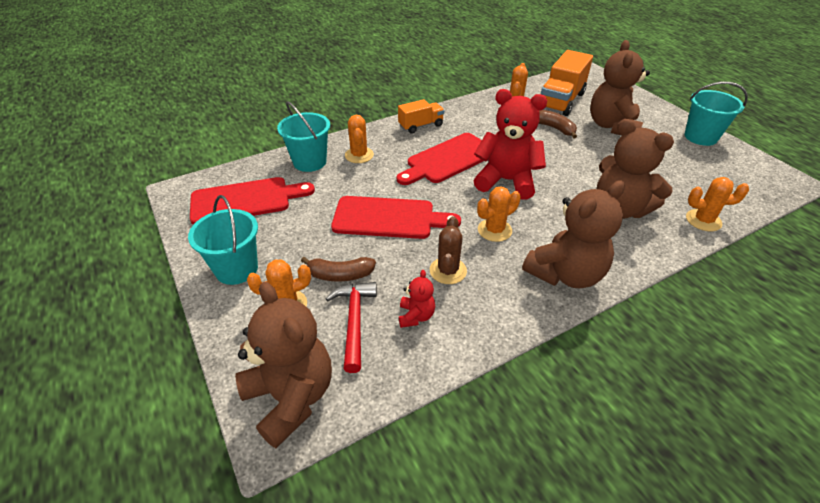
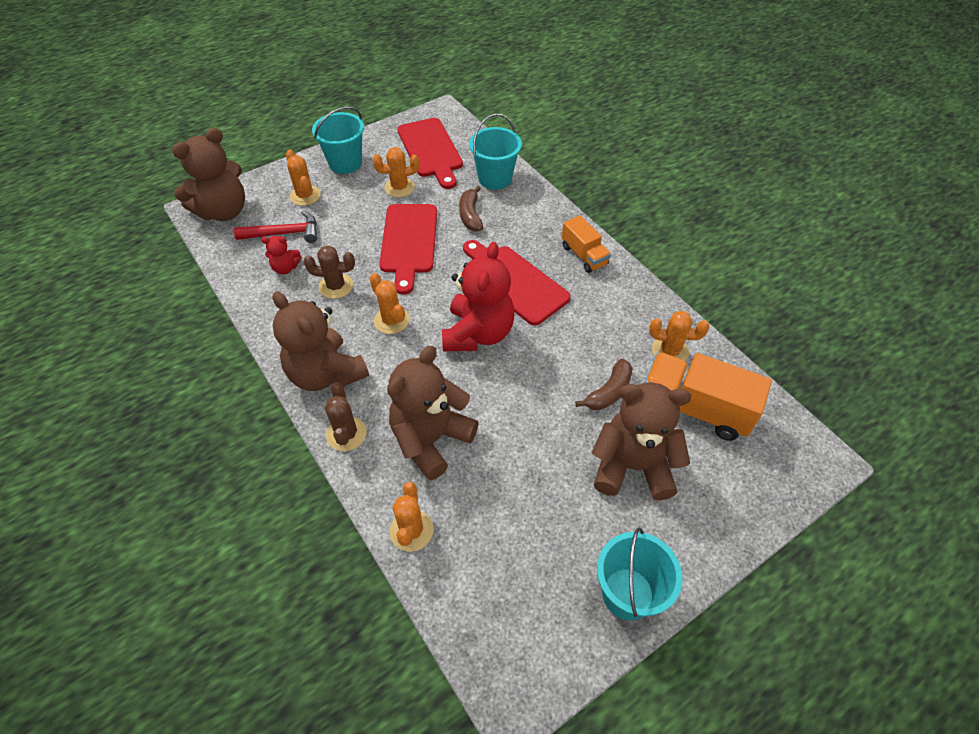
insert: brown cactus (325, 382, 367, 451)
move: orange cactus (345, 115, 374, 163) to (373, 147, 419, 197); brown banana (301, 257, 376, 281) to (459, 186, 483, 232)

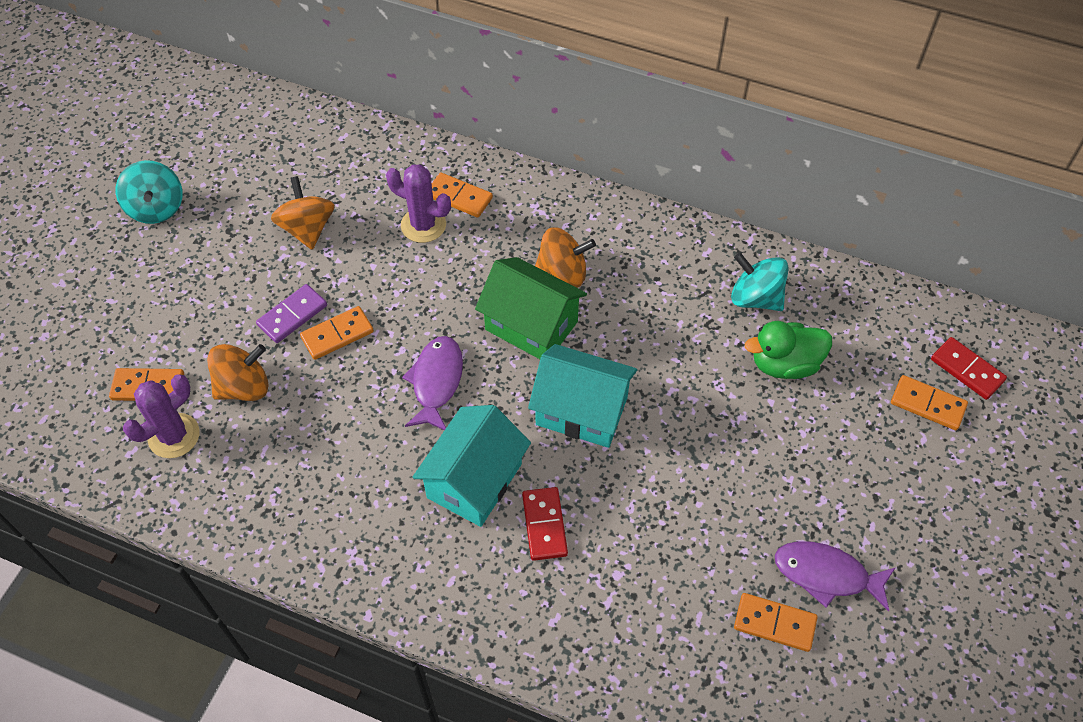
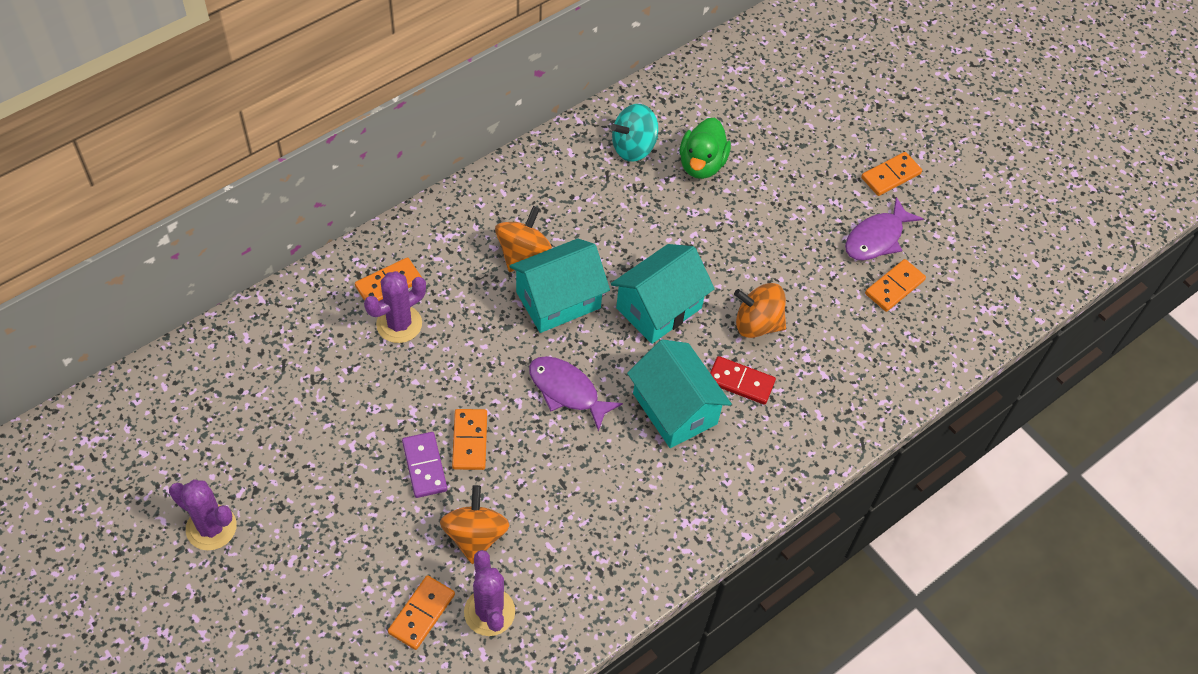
delete: red domino (931, 337, 1007, 400)
move: orange spinning top (271, 176, 335, 250) to (734, 283, 786, 338); orange domino (891, 375, 968, 430) to (861, 152, 922, 196)
replace: turquoise spinning top (116, 160, 183, 224) to purple cactus (169, 479, 237, 550)
recolor: green house (475, 257, 587, 359) to turquoise house (510, 238, 610, 333)

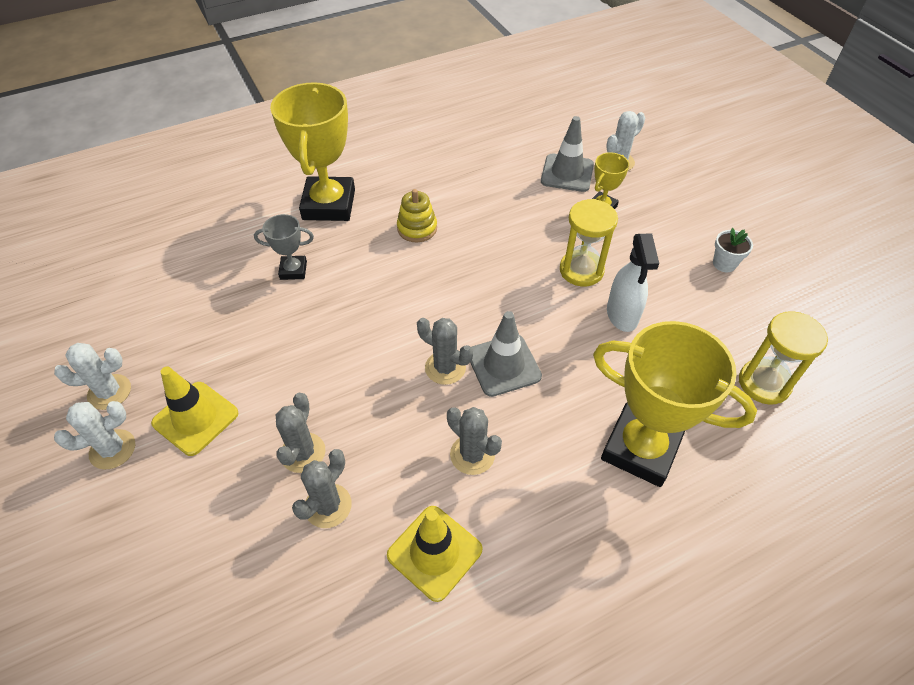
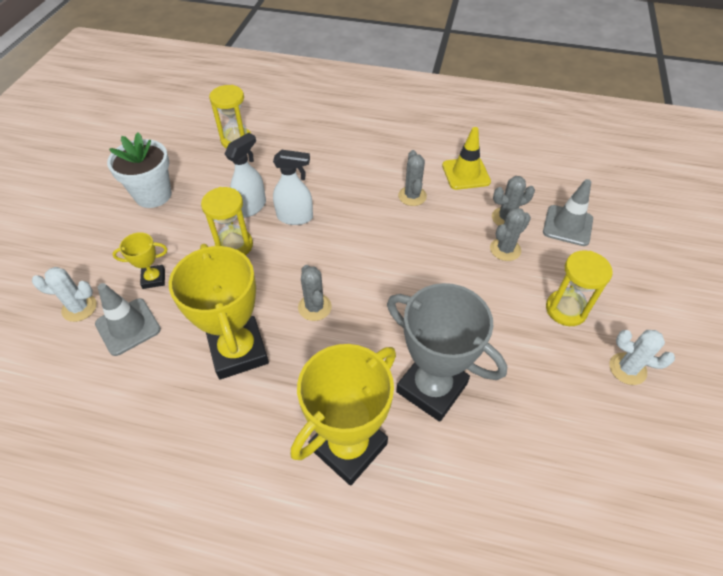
delete: yellow stacking toy (397, 189, 437, 242); white cactus (54, 401, 135, 469)
insert: white spray bottle (273, 149, 313, 225)
move: grey traffic cone (470, 311, 542, 397) to (543, 179, 593, 246); grey cactus (417, 318, 473, 385) to (298, 265, 332, 321); yellow trophy (593, 321, 757, 487) to (169, 244, 269, 379)
replace: yellow traffic cone (151, 367, 238, 456) to yellow hourglass (546, 250, 613, 326)
resize: grey trophy (254, 214, 314, 280) = (387, 283, 507, 422) x2.08; white flower pot (713, 228, 753, 272) = (107, 132, 172, 208) x2.00

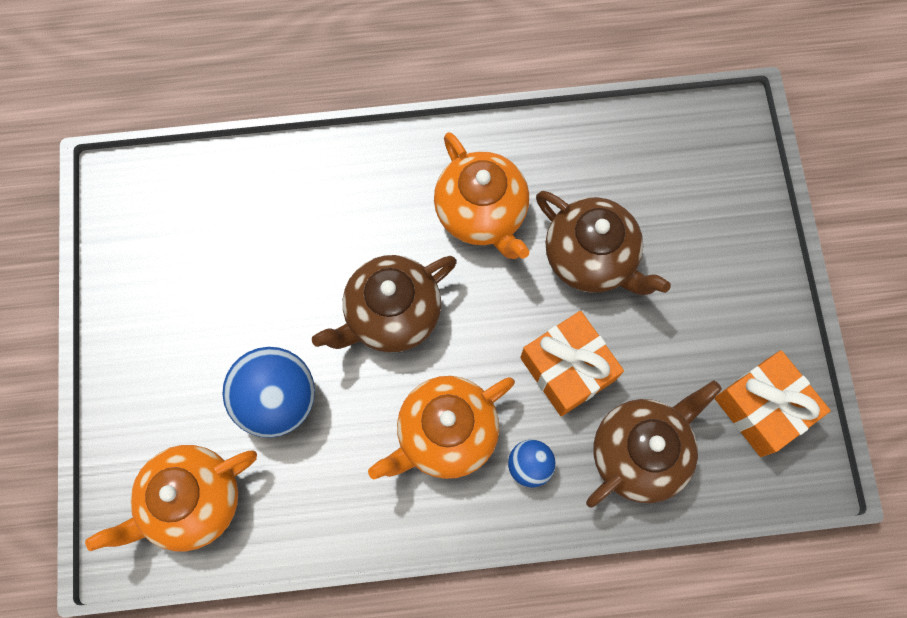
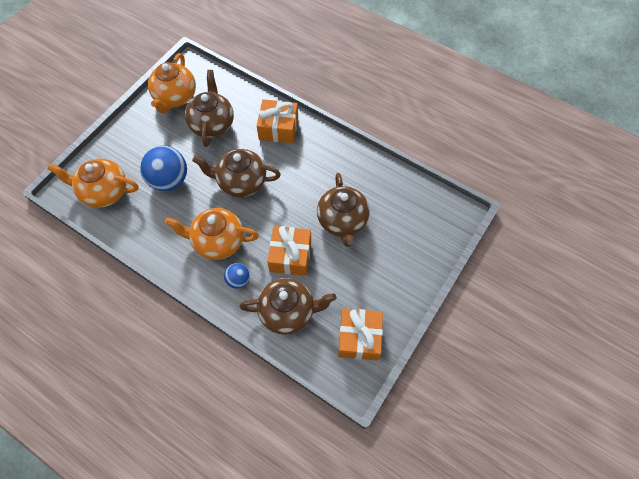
insert: brown teapot (185, 70, 234, 147); orange gift (257, 99, 298, 144)
move: orange teapot (434, 132, 529, 259) to (148, 53, 196, 113)

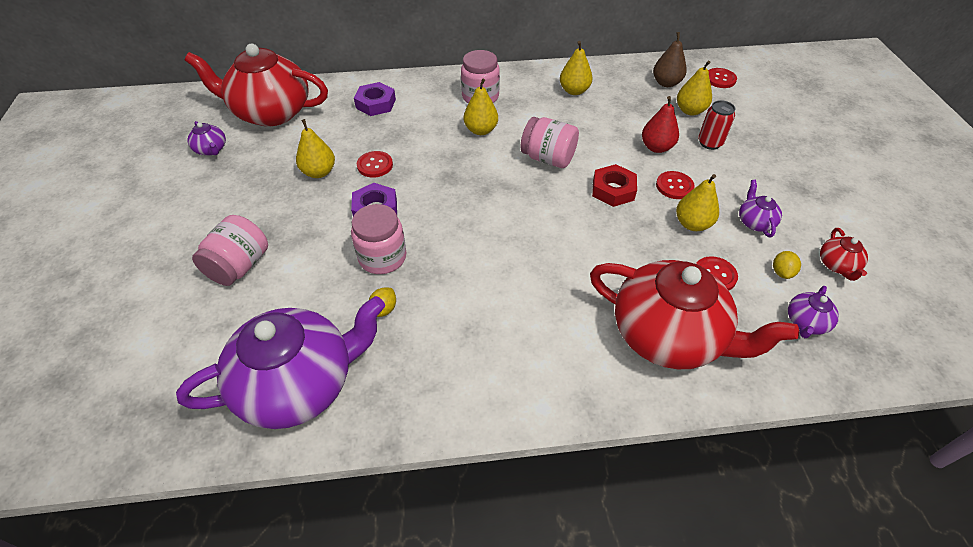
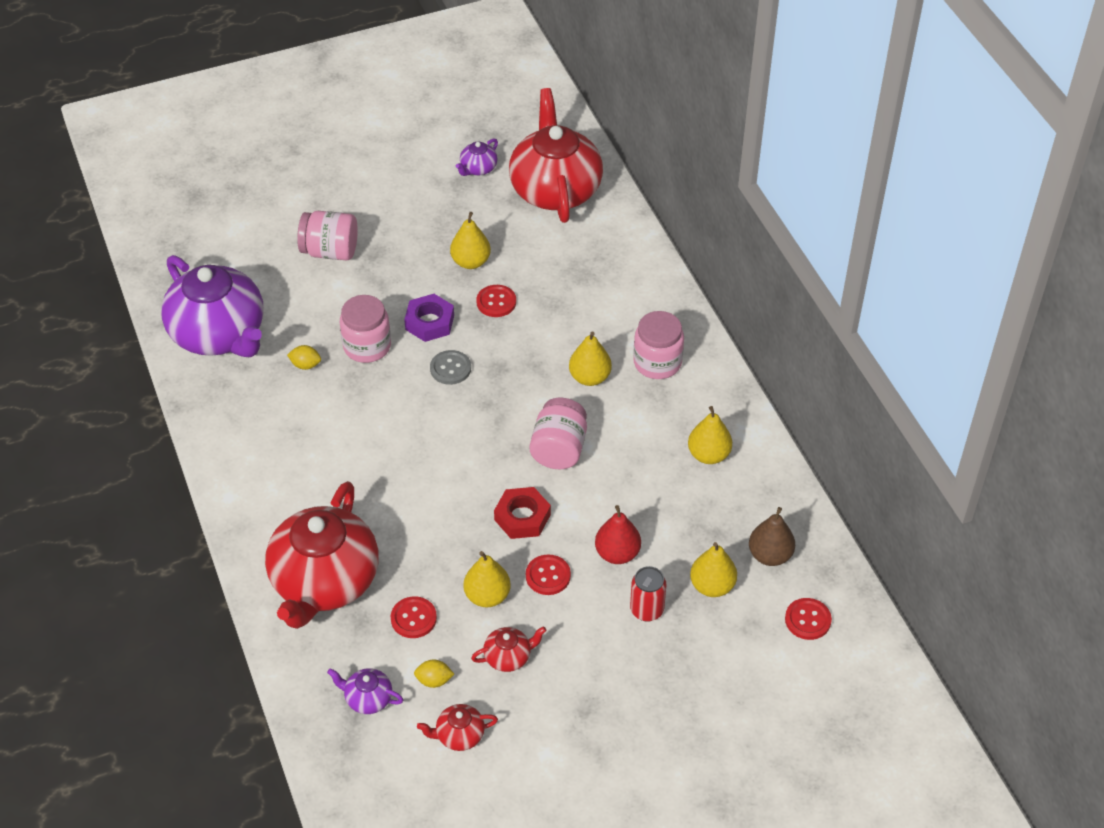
delete: purple nut (354, 82, 396, 116)
insert: grey button (430, 350, 471, 385)
recolor: purple teapot (739, 180, 782, 237) to red teapot (471, 627, 546, 672)

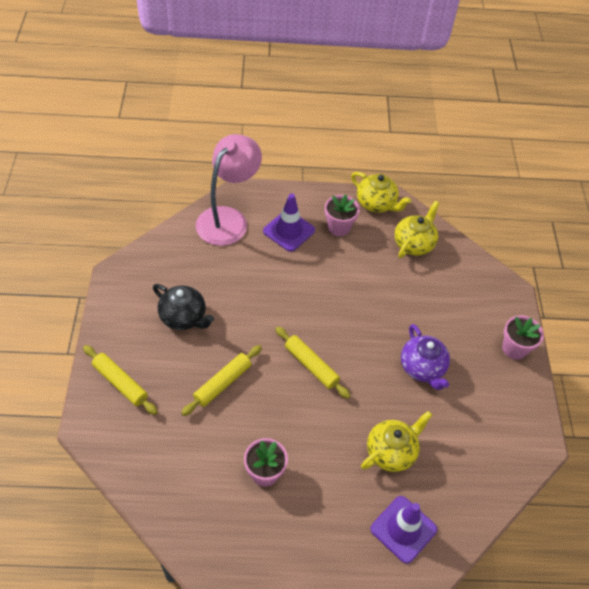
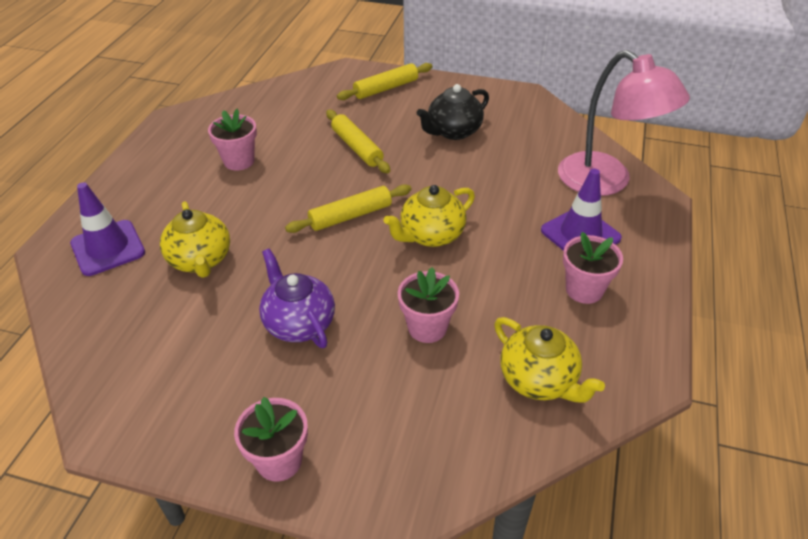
insert: pink flower pot (398, 267, 459, 343)
move: yellow teapot (351, 172, 411, 213) to (384, 185, 475, 247)
rotate: purple teapot (401, 324, 450, 390) = (259, 248, 335, 348) 60 degrees clockwise

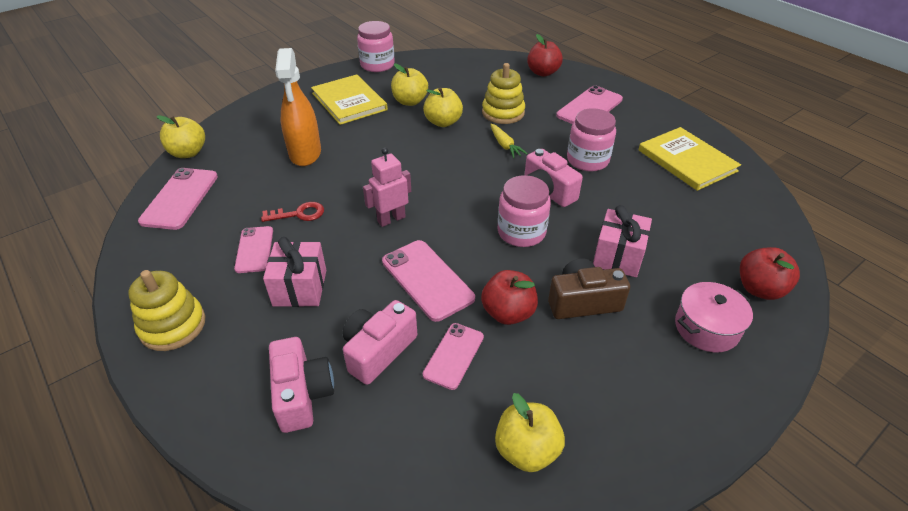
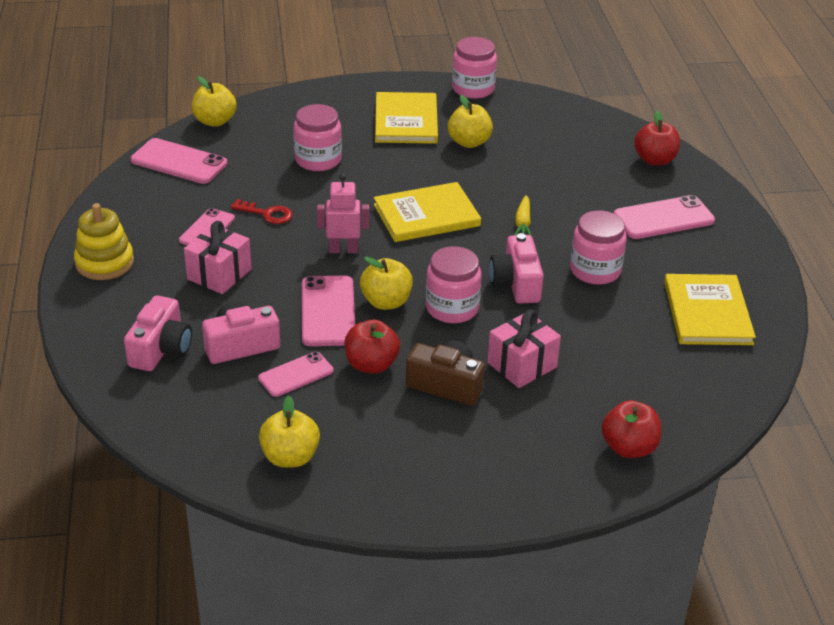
delete: yellow stacking toy (482, 63, 525, 124); pink pot (675, 282, 753, 352)
insert: yellow book (374, 182, 481, 242)
move: yellow apple (423, 87, 463, 127) to (360, 257, 413, 310)
replace: orange spray bottle (275, 48, 321, 166) to pink jar (294, 104, 342, 171)
rotate: pink phone (138, 168, 218, 230) = (131, 138, 227, 184) 75 degrees clockwise

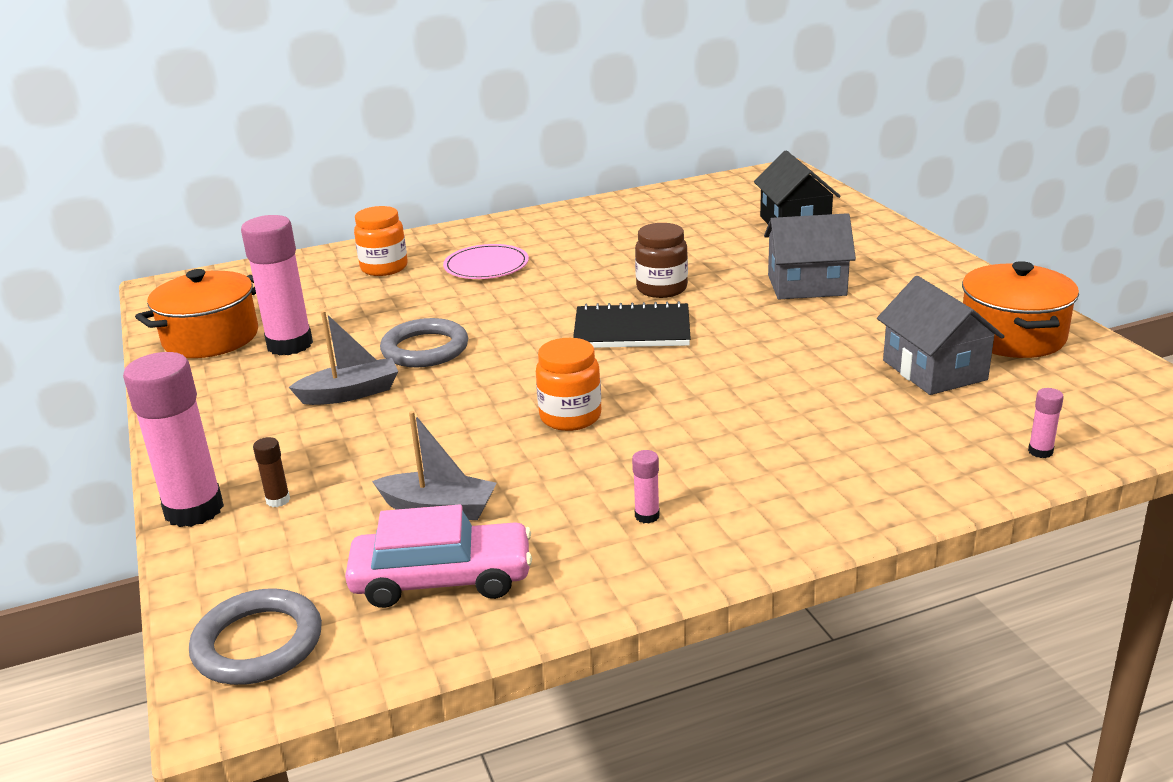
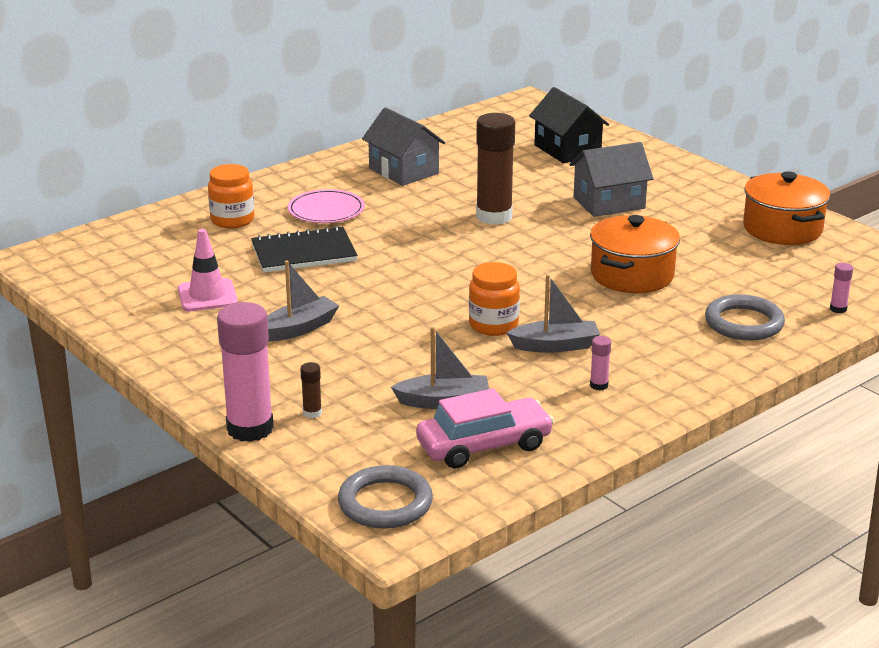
insert: grey boat (507, 274, 600, 353)
move: orange pot (135, 269, 258, 358) to (590, 215, 680, 293); grey house (877, 276, 1005, 395) to (362, 107, 445, 186); black notebook (573, 301, 691, 348) to (251, 226, 358, 273); grey ring (380, 318, 468, 367) to (705, 294, 785, 341)
replace: pink glue stick (241, 215, 313, 356) to pink traffic cone (178, 229, 238, 311); brown jar (635, 223, 688, 298) to brown glue stick (476, 113, 515, 225)

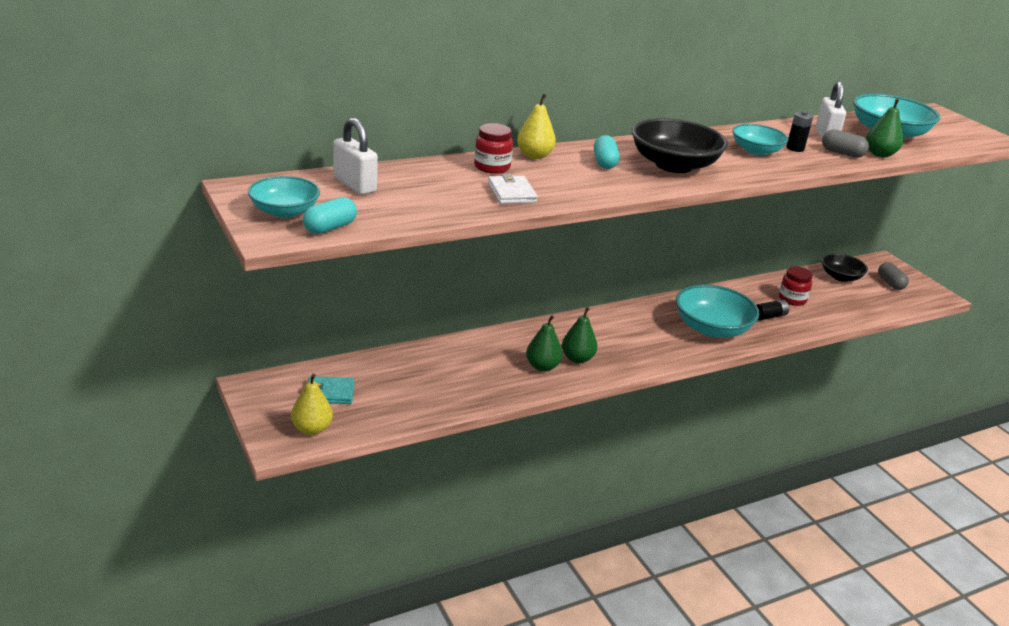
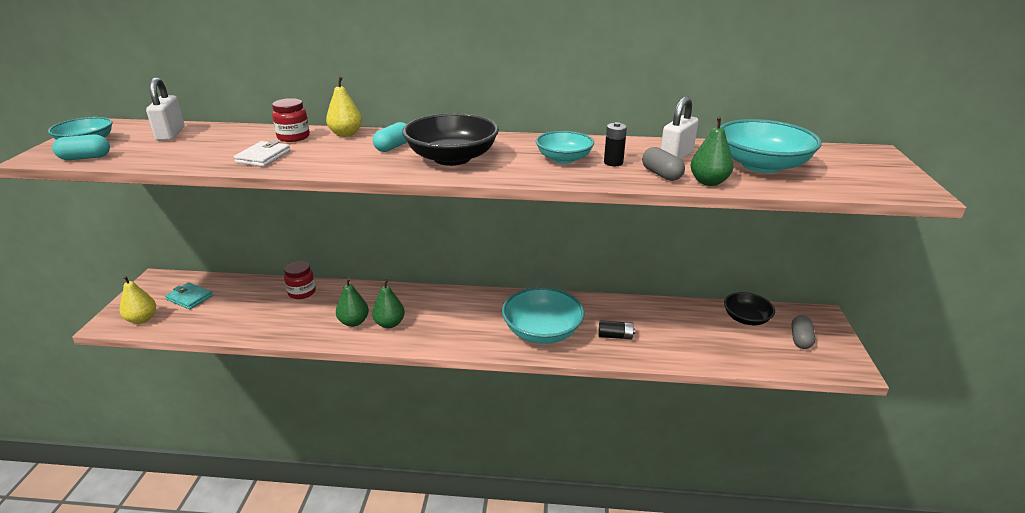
move: red jar (779, 266, 813, 306) to (284, 261, 316, 299)

